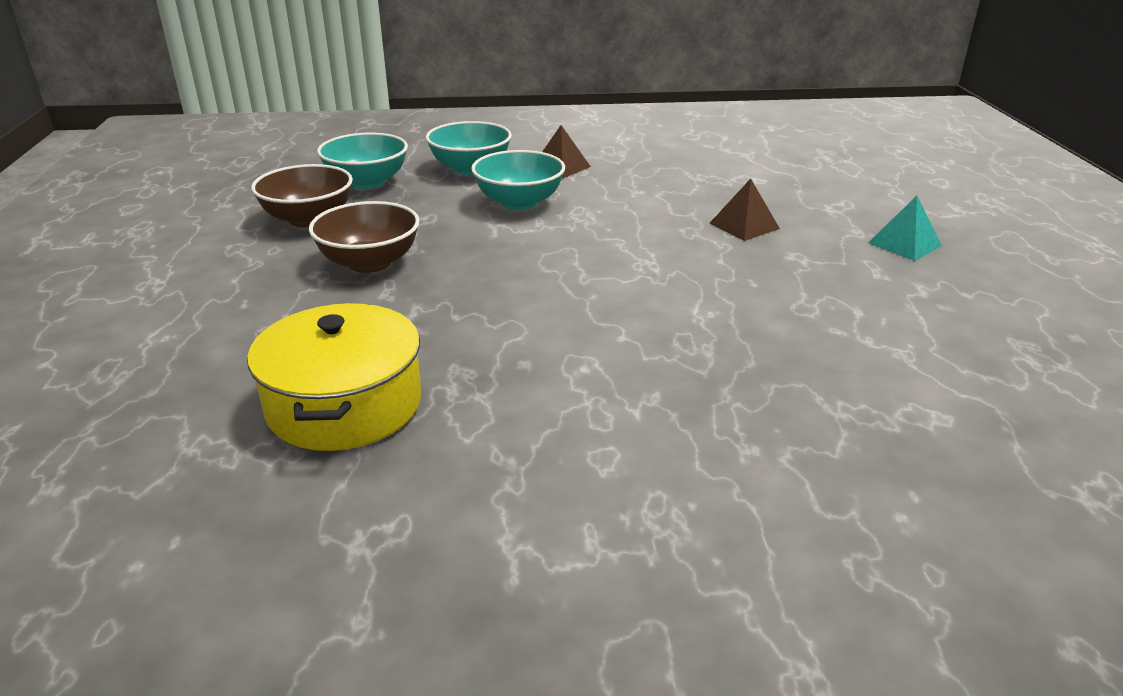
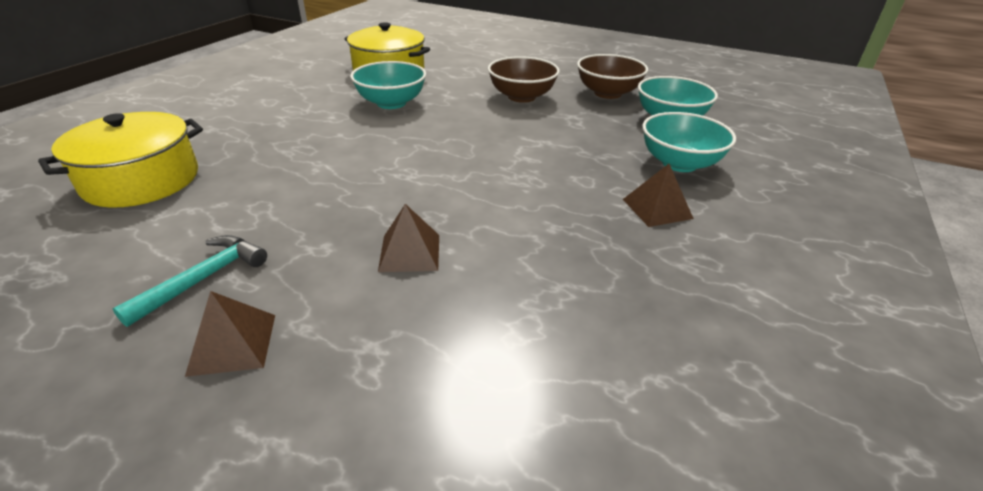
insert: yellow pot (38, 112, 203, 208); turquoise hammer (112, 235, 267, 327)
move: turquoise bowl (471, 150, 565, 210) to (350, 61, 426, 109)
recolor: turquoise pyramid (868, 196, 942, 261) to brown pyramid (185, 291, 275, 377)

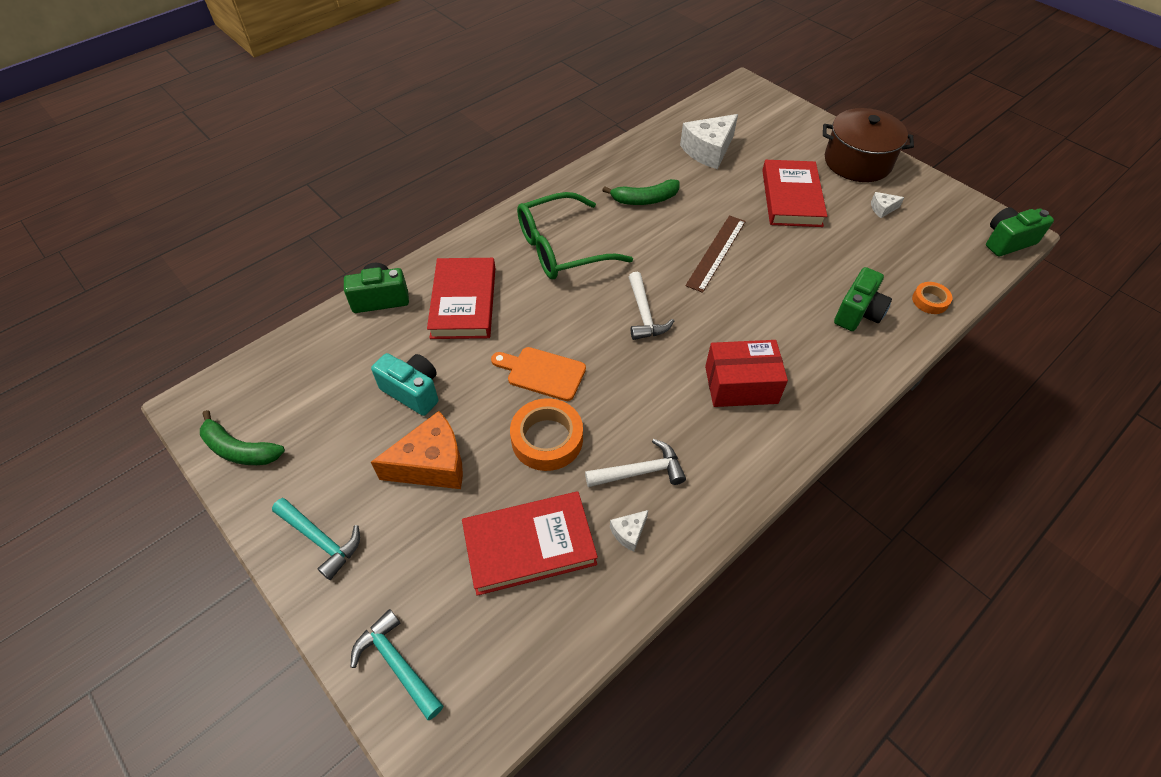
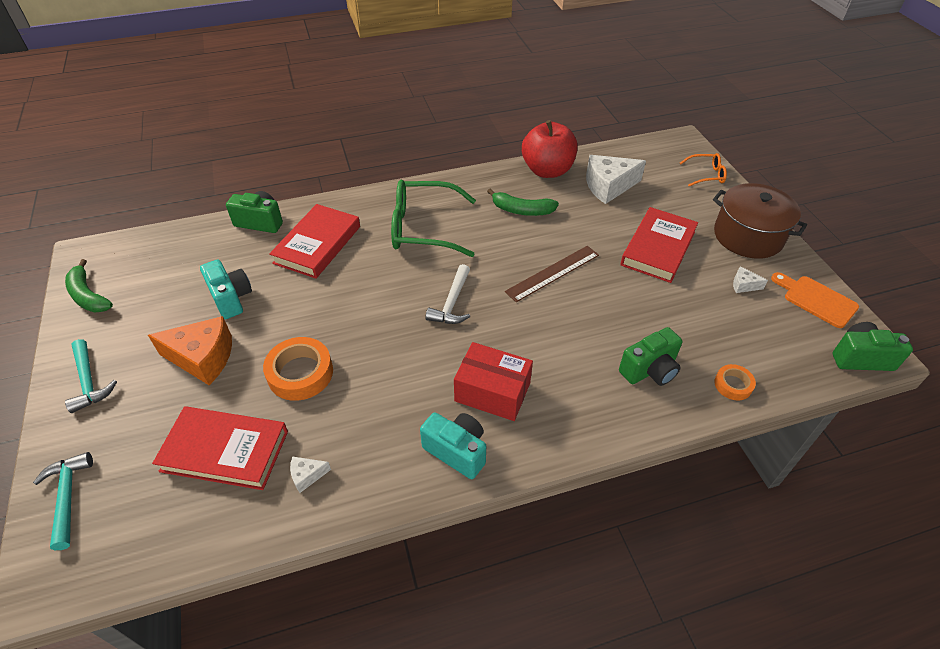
delete: white hammer (585, 439, 686, 487)
insert: red apple (522, 120, 578, 178); orange glasses (680, 153, 727, 186); turquoise camera (420, 412, 486, 479)
move: orange cutting board (491, 347, 586, 401) to (771, 272, 859, 328)

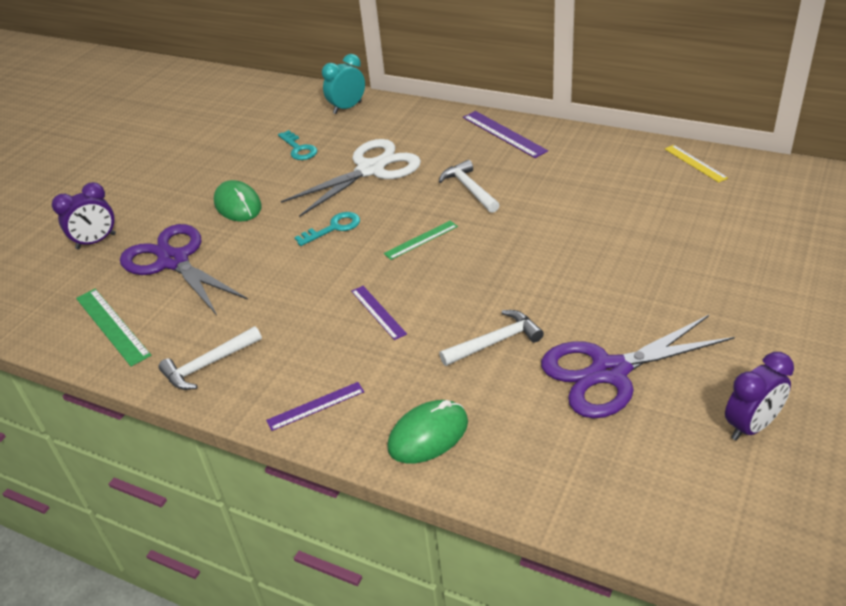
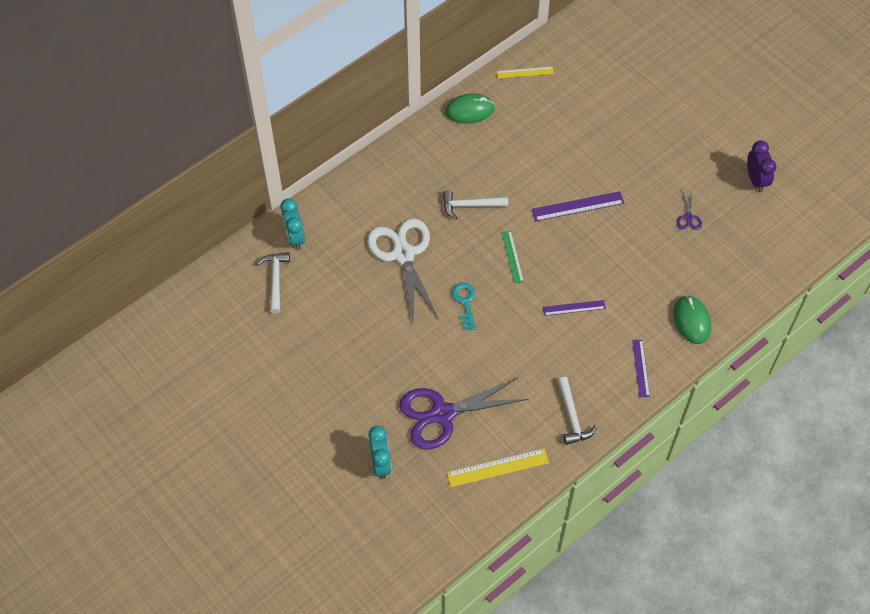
delete: turquoise key (278, 130, 317, 160)
move: purple ruler (463, 111, 548, 158) to (532, 191, 624, 221); green mouse (214, 180, 261, 222) to (445, 93, 495, 124); white hammer (439, 310, 544, 366) to (257, 252, 290, 314)
recolor: purple clock (52, 182, 116, 250) to turquoise clock (368, 426, 392, 479); green ruler (76, 289, 151, 366) to yellow ruler (447, 448, 549, 487)
resize: purple scissors (541, 315, 735, 418) = (677, 191, 702, 230) x0.41

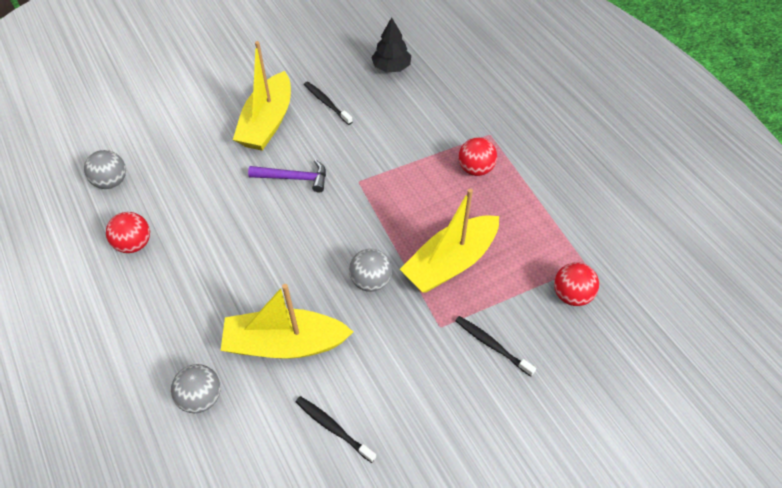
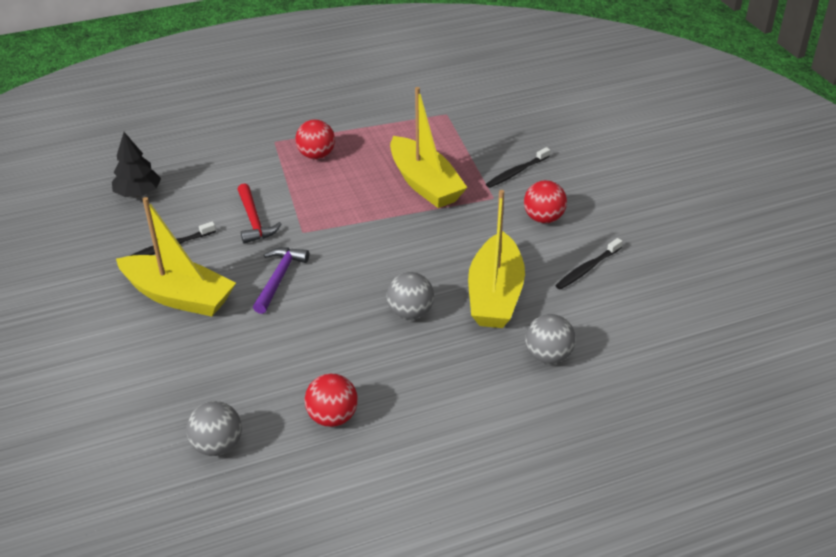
insert: red hammer (237, 183, 281, 244)
move: grey ball (349, 249, 392, 292) to (387, 272, 434, 320); red ball (554, 262, 599, 306) to (524, 180, 567, 223)

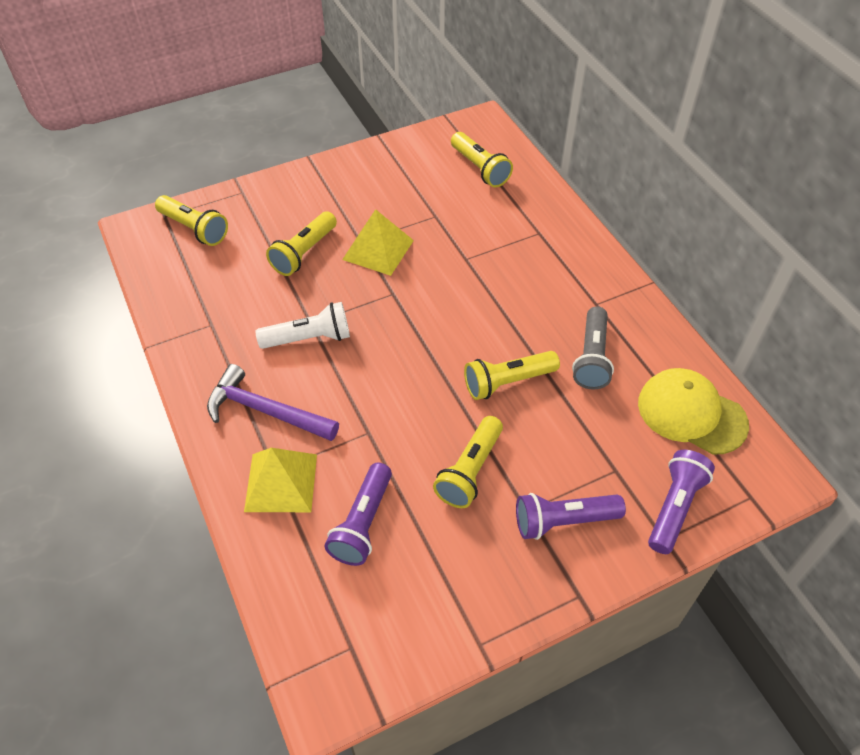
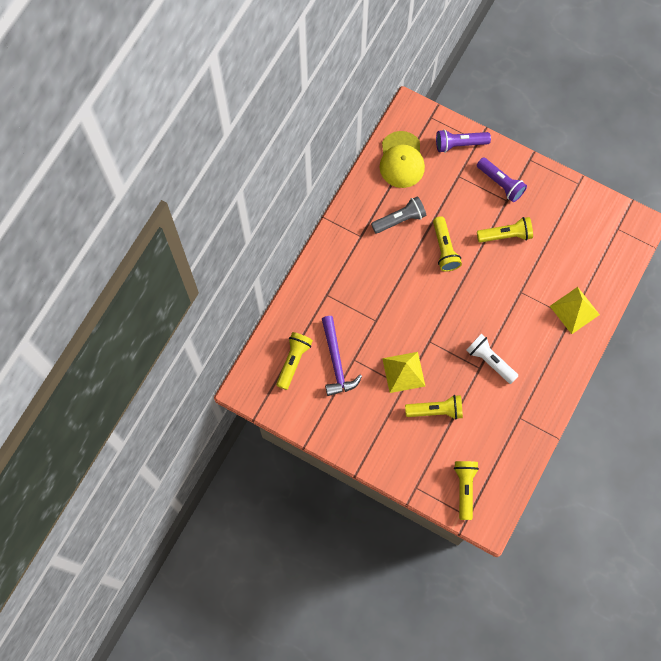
delete: purple flashlight (325, 462, 392, 566)
move: purple hammer (207, 364, 339, 441) to (322, 316, 362, 396)
rotate: yellow flashlight (464, 351, 560, 400) = (433, 216, 462, 271) 45 degrees clockwise

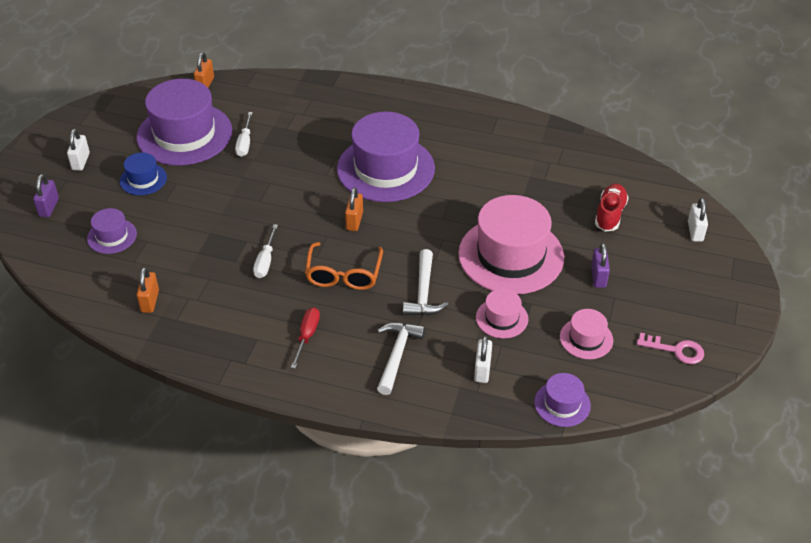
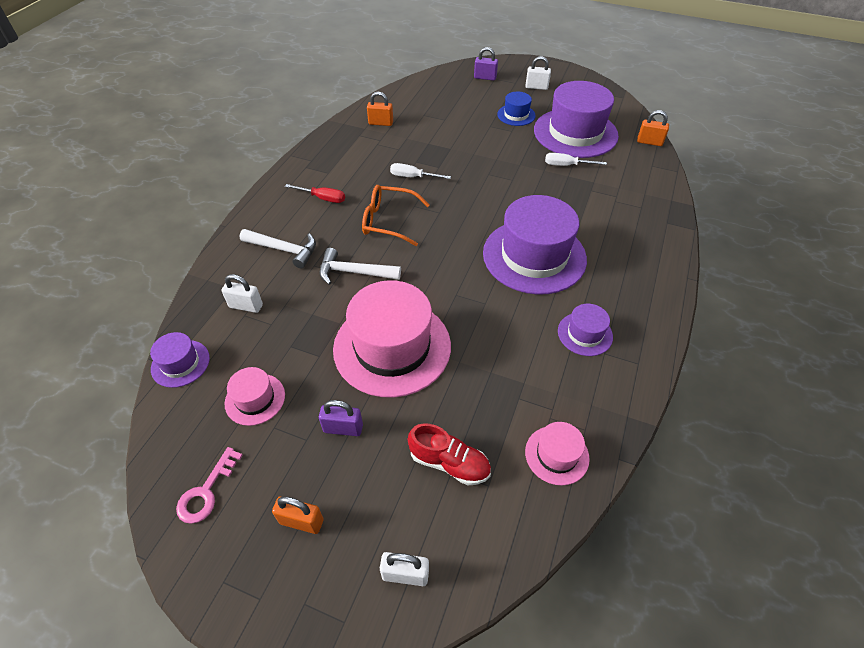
move: orange padlock (345, 187, 363, 231) to (272, 496, 324, 534); purple hat (87, 208, 137, 254) to (558, 304, 613, 356); pink hat (476, 289, 528, 338) to (525, 422, 590, 485)

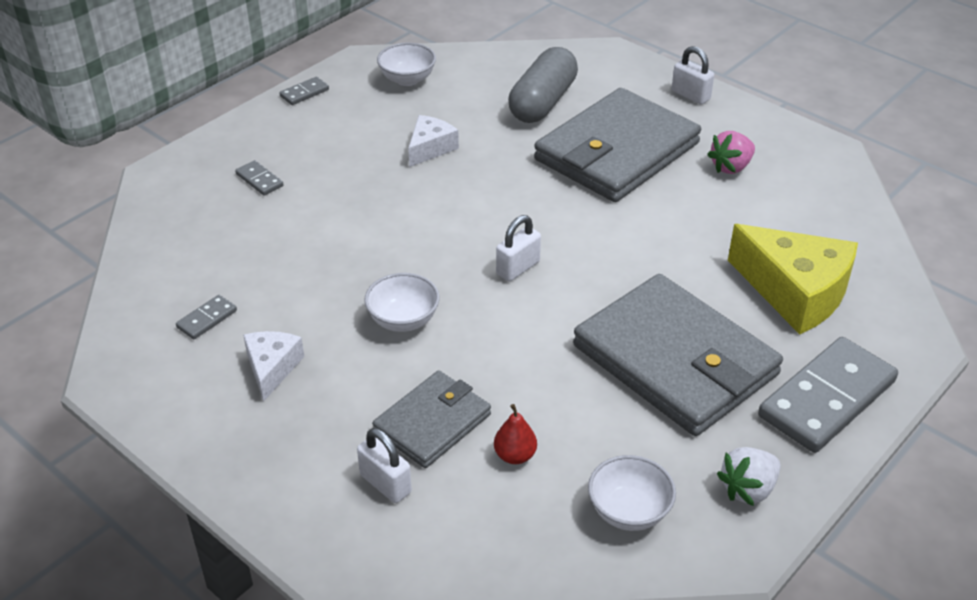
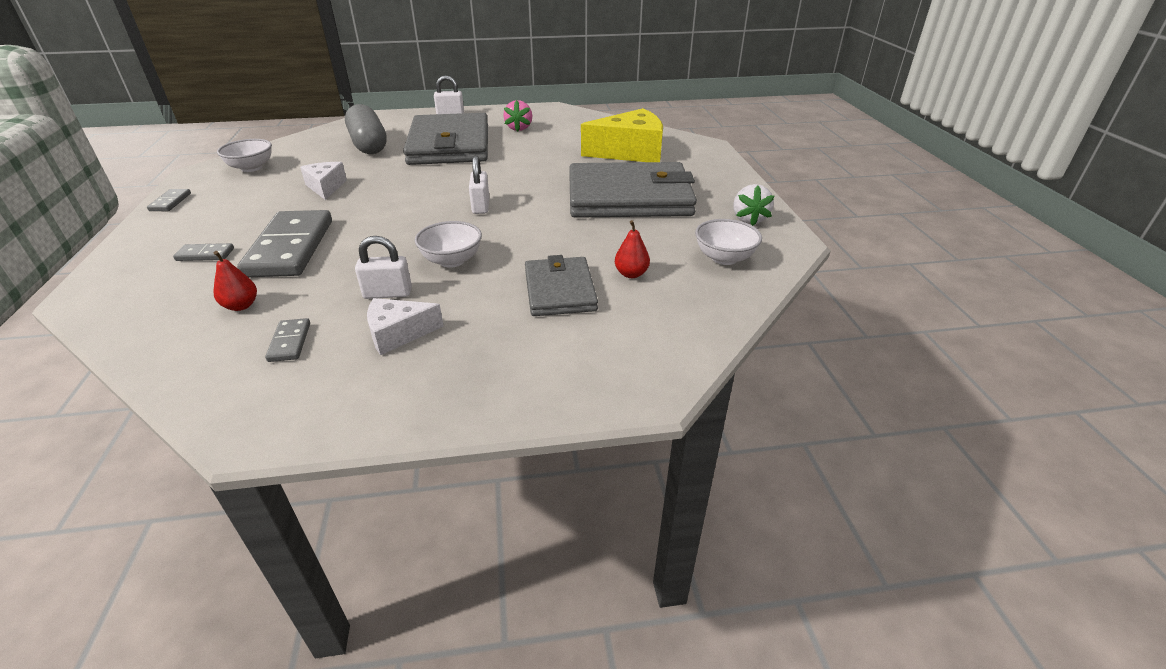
insert: red pear (214, 251, 257, 311)
move: grey domino (758, 337, 898, 453) to (237, 210, 332, 277); white padlock (357, 428, 412, 503) to (355, 236, 412, 299)
rotate: white cheese (243, 331, 304, 402) = (367, 298, 444, 355) 60 degrees counterclockwise

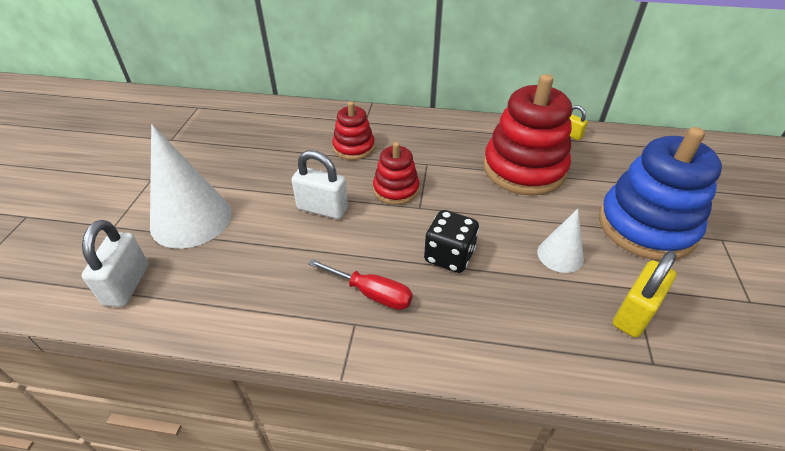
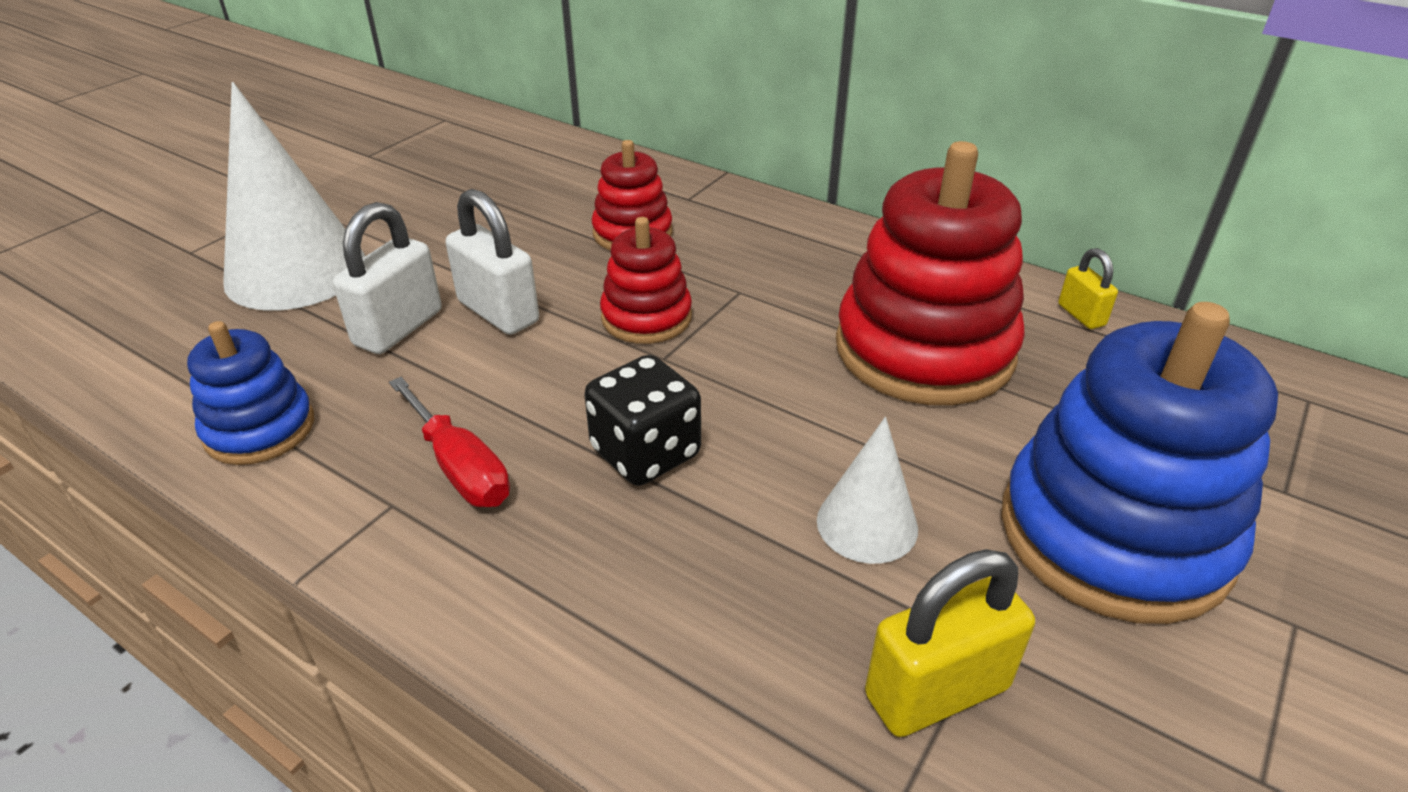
insert: blue stacking toy (187, 321, 314, 465)
move: white padlock (82, 220, 148, 307) to (333, 202, 442, 354)

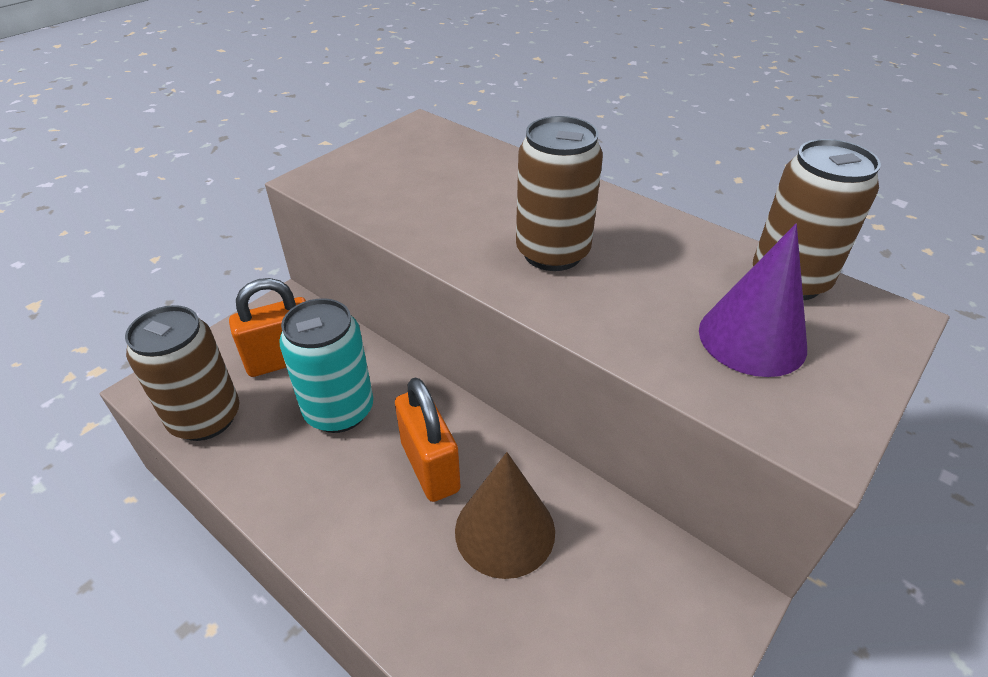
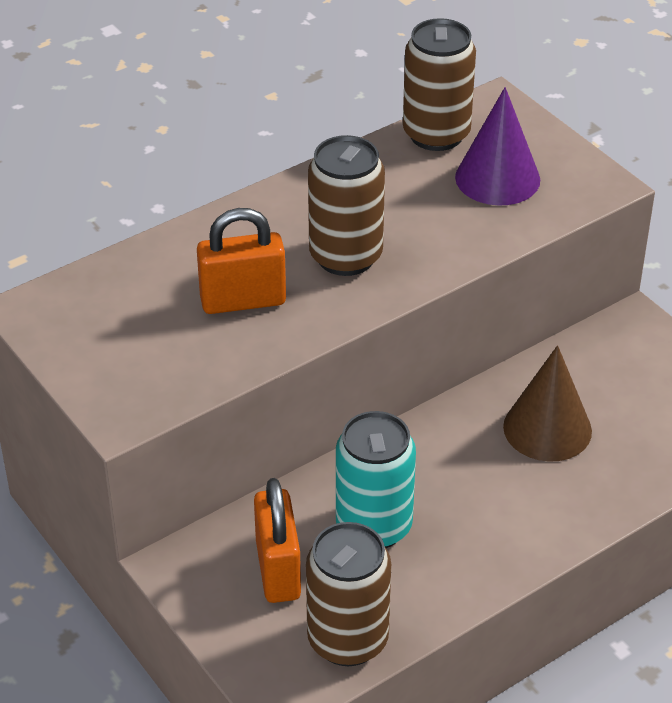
move: orange padlock (395, 377, 461, 502) to (197, 208, 286, 314)

